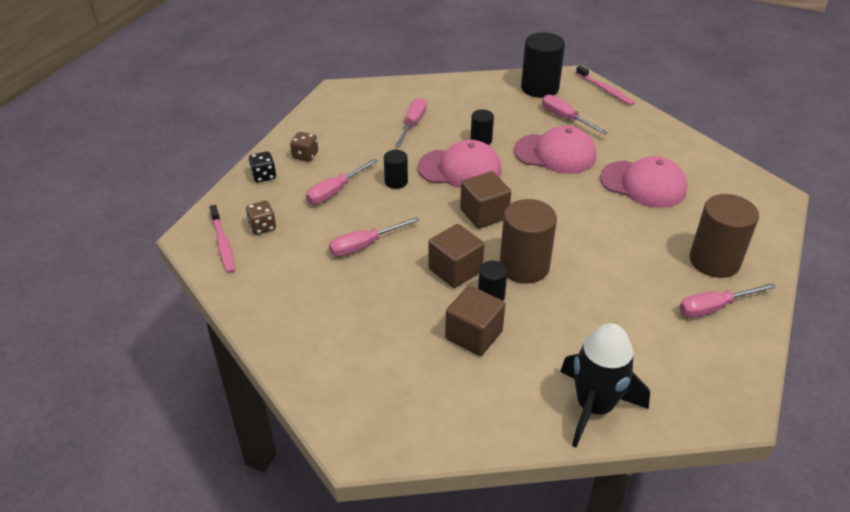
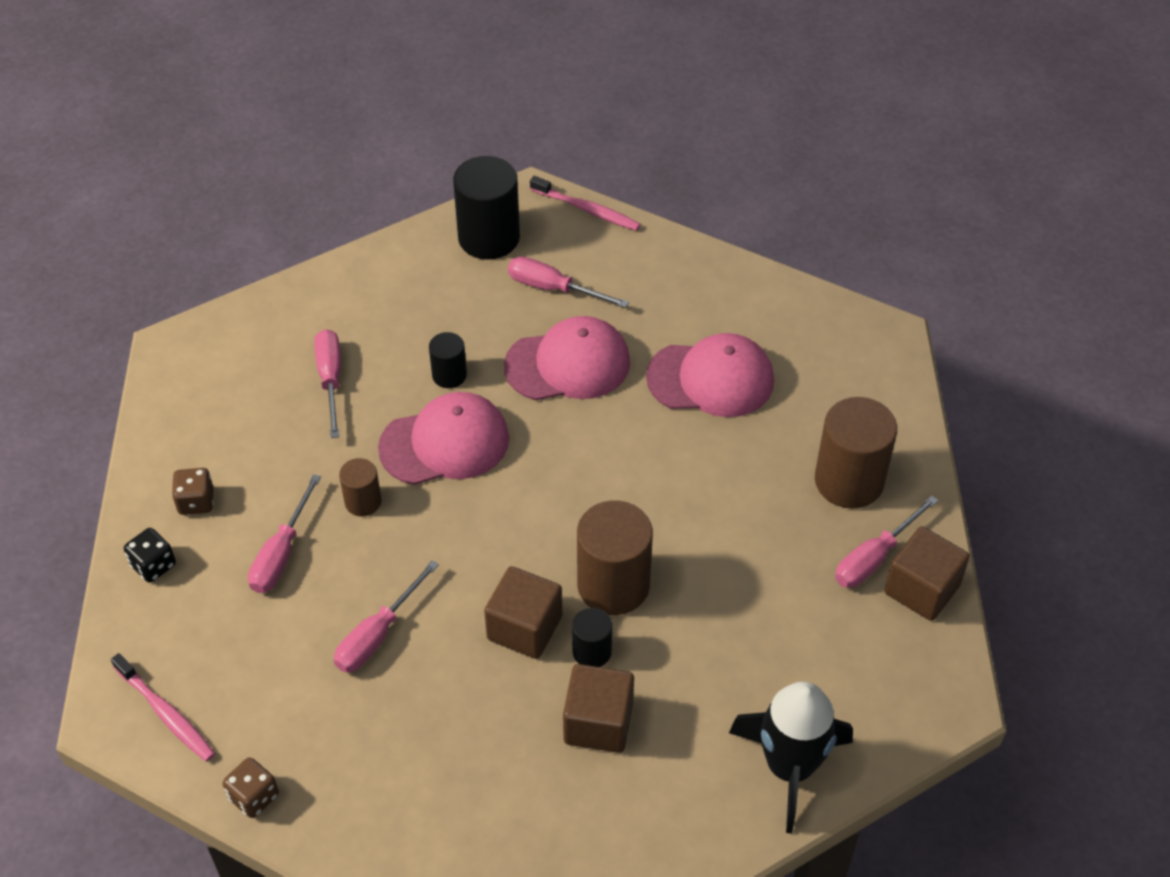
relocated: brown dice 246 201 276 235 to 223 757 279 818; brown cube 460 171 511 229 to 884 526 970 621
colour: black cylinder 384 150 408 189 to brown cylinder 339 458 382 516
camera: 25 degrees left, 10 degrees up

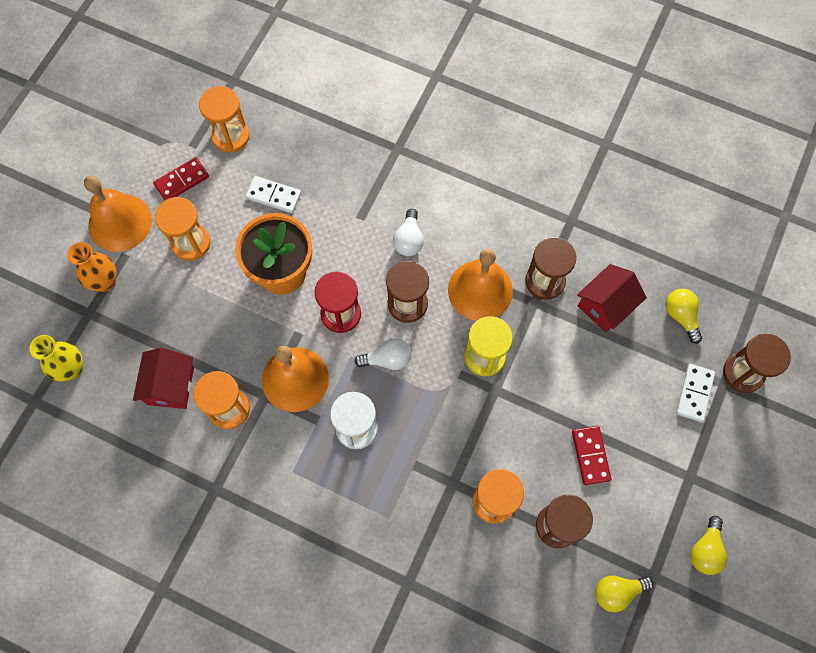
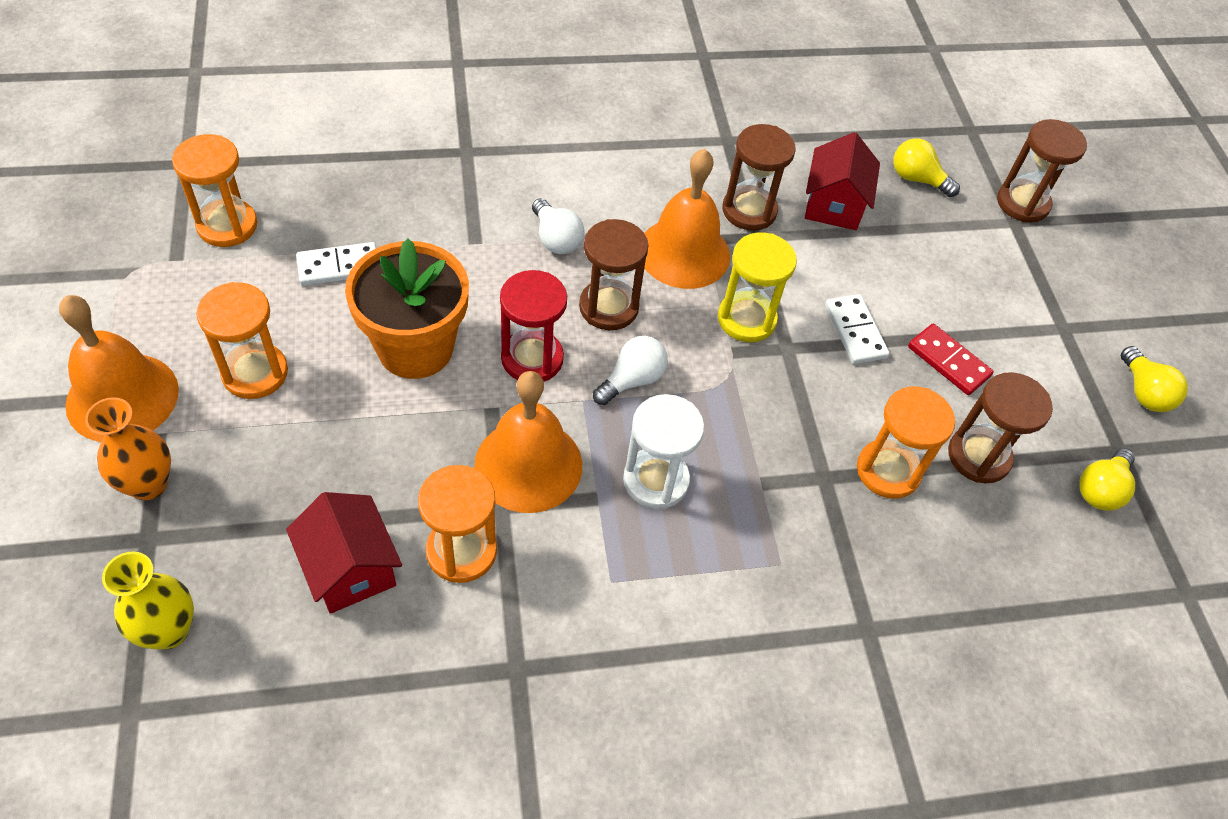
missing: red domino 153 157 209 201
relocated: white domino 676 364 715 422 to 825 294 890 364
camera: 40 degrees left, 15 degrees down

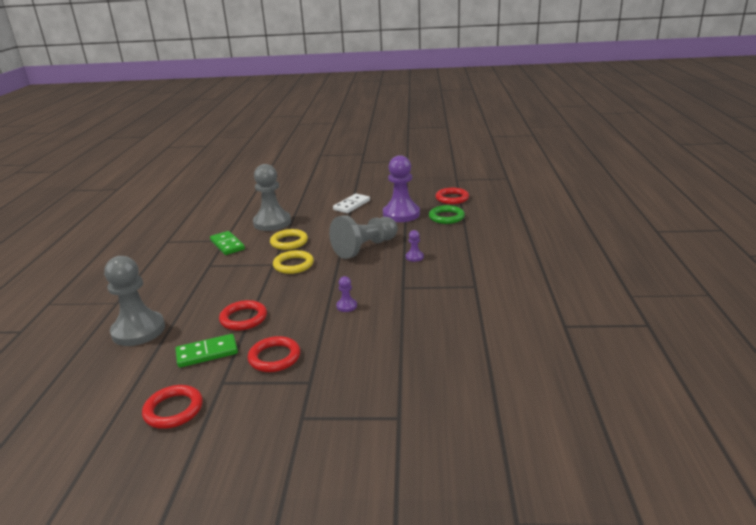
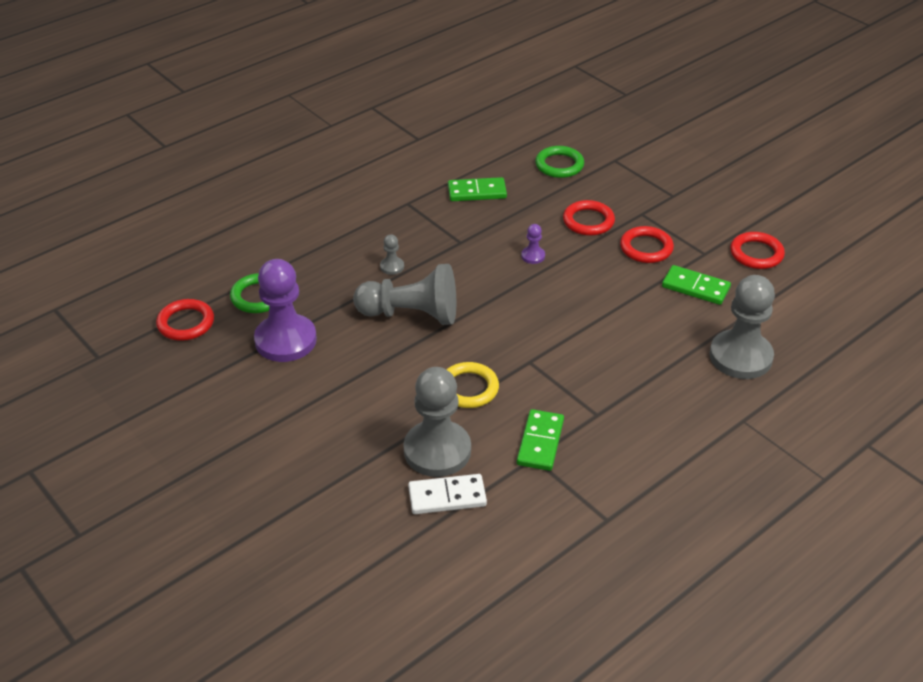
missing: yellow ring 273 250 314 274
appeared: green domino 448 177 507 201; green ring 535 146 584 178
relocated: red ring 219 300 267 331 to 563 200 615 236; white domino 333 194 370 213 to 408 474 487 514
colour: purple pawn 406 230 424 262 to grey pawn 380 234 404 275
camera: 135 degrees left, 15 degrees up

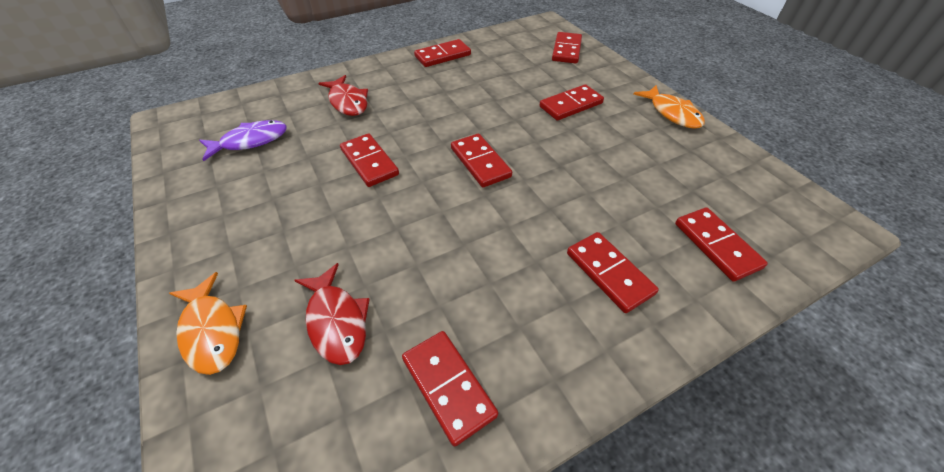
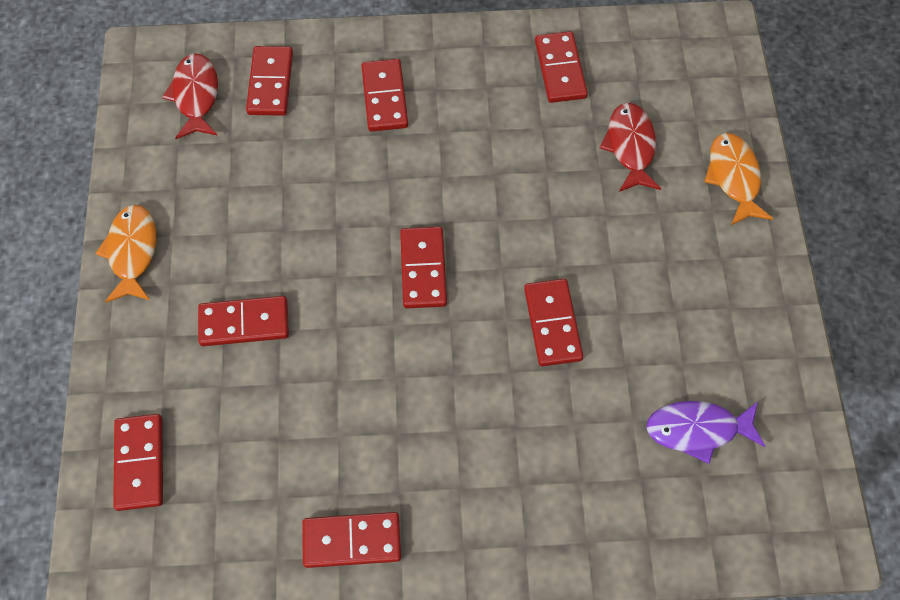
relocated: red fish 319 75 368 116 to 162 53 218 139
spun: red domino 552 32 582 63 = 113 414 163 511 45 degrees counterclockwise
camera: 155 degrees left, 15 degrees up

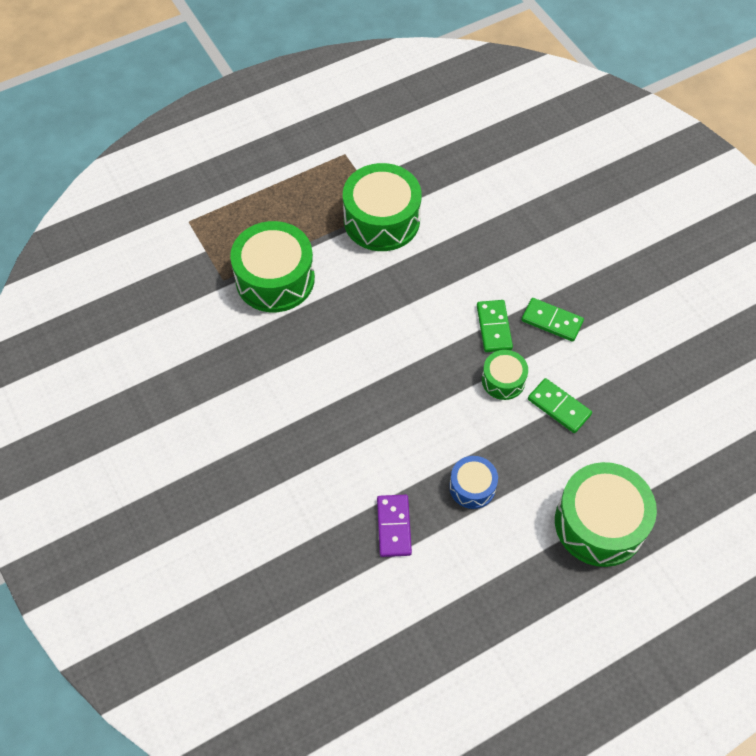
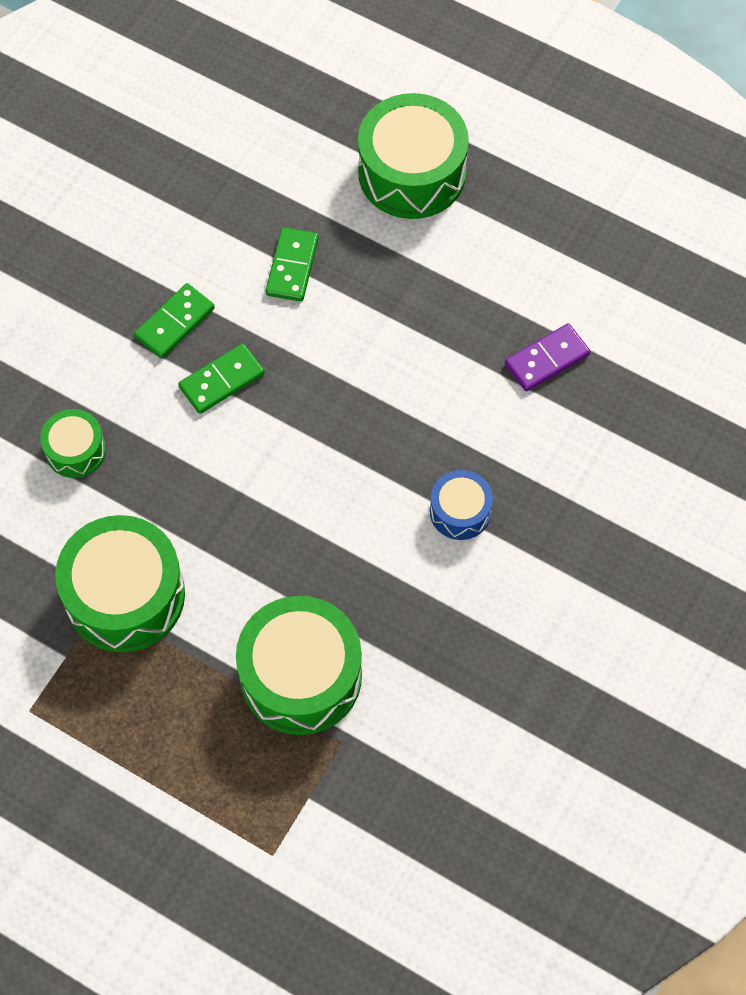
relocated: blue drum 449 456 498 509 to 430 470 493 540; green drum 482 350 528 400 to 40 409 106 478
spun: green domino 521 298 584 342 = 134 283 215 358 45 degrees clockwise
camera: 120 degrees left, 5 degrees up

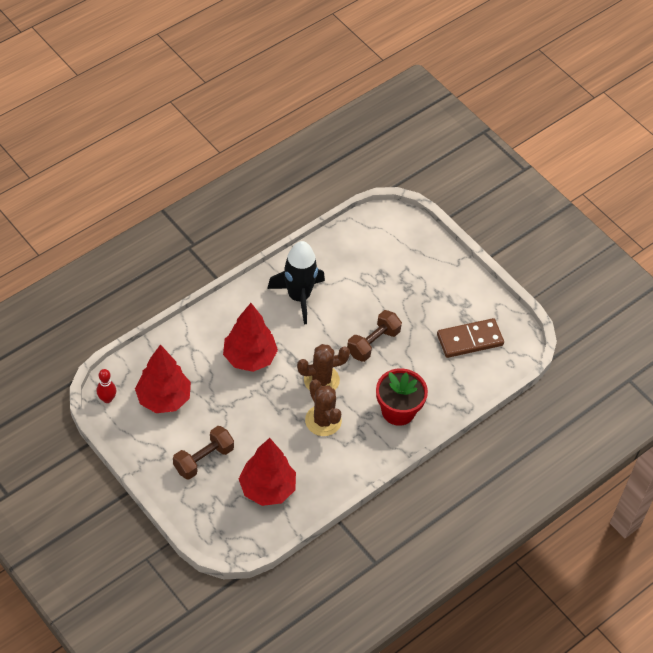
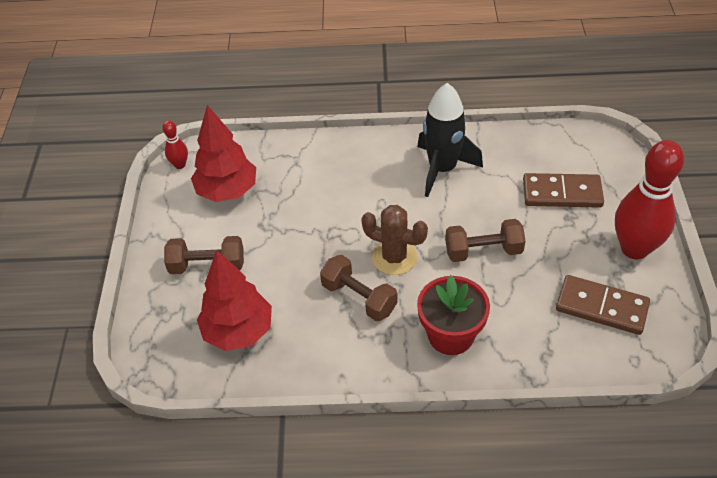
missing: red tree 223 303 278 372
appeared: brown domino 523 173 604 208; red bowling pin 615 140 684 259
exchanged: brown cactus 305 379 342 436 to brown dumbbell 320 255 398 321
camera: 45 degrees right, 5 degrees down

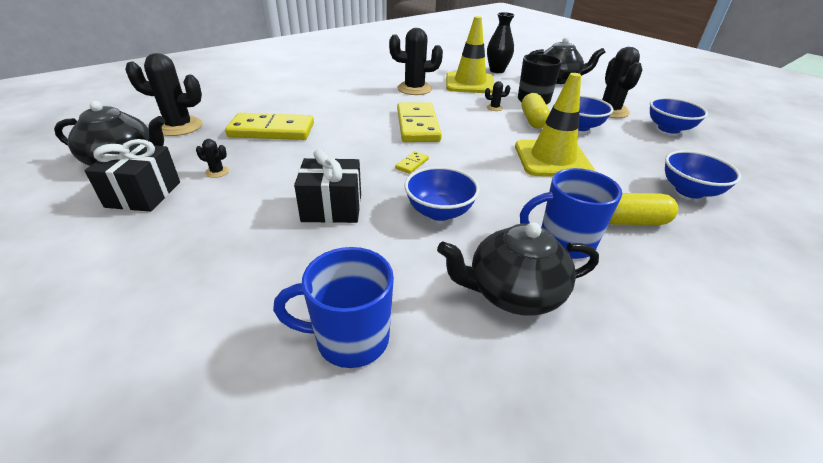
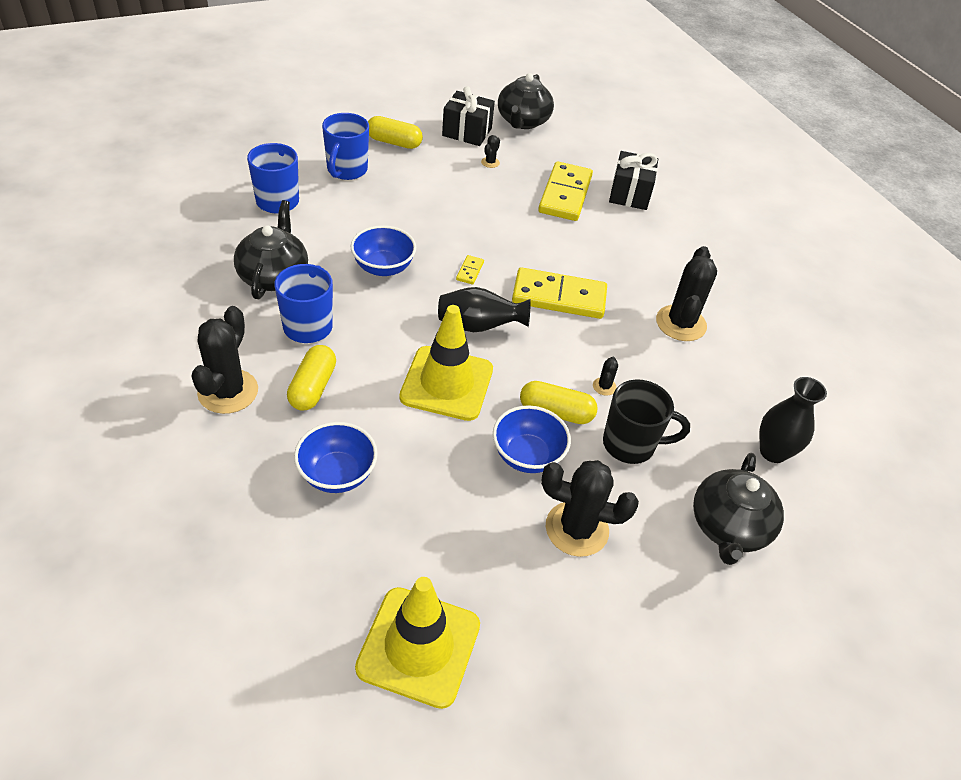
missing: blue bowl 650 97 708 134
appeared: blue mug 322 113 369 180; yellow capsule 368 116 423 149; black vase 438 287 531 332
relocated: black cactus 125 53 202 136 to 191 306 258 414; black gift 294 149 361 223 to 609 151 658 210; yellow traffic cone 446 16 495 93 to 355 577 480 709
spun: yellow domino 395 151 429 174 = 456 255 484 285 60 degrees clockwise
camera: 100 degrees right, 10 degrees up

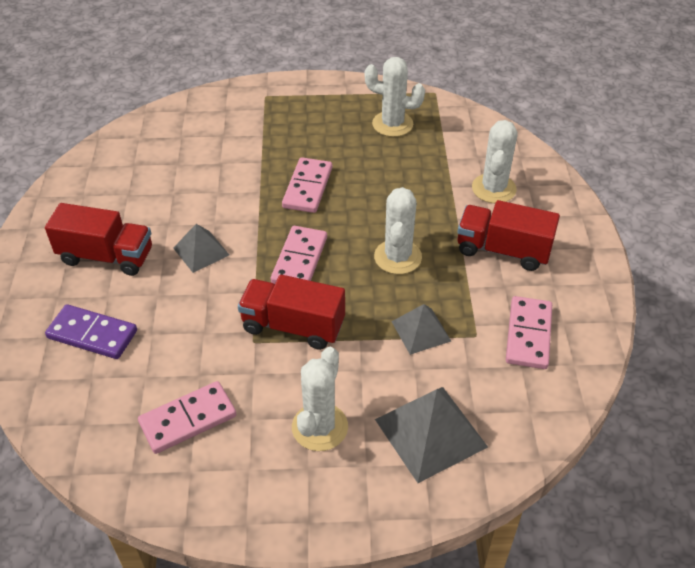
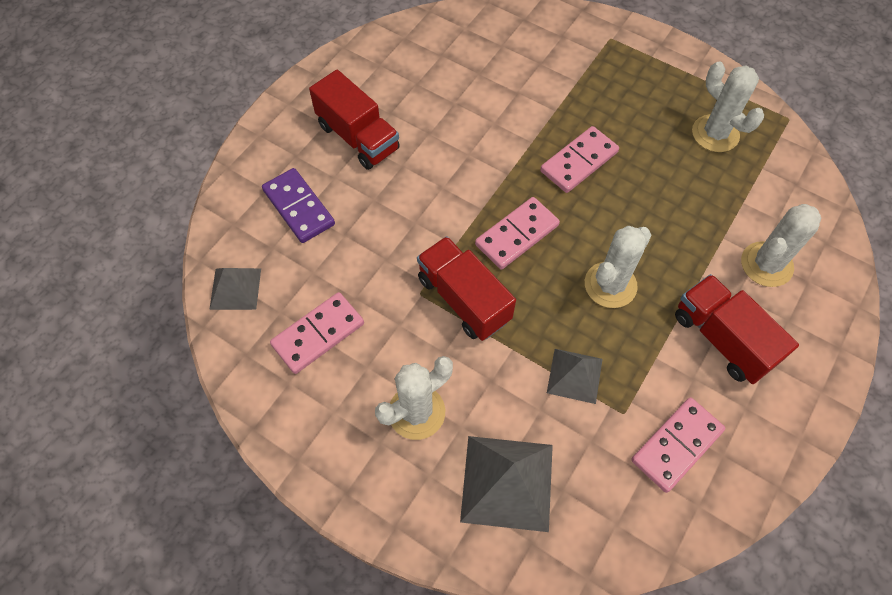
relocated: grey pyramid 173 224 229 273 to 209 268 261 310
spun: pink domino 138 381 236 454 = 270 292 364 374 45 degrees counterclockwise
camera: 35 degrees right, 15 degrees up

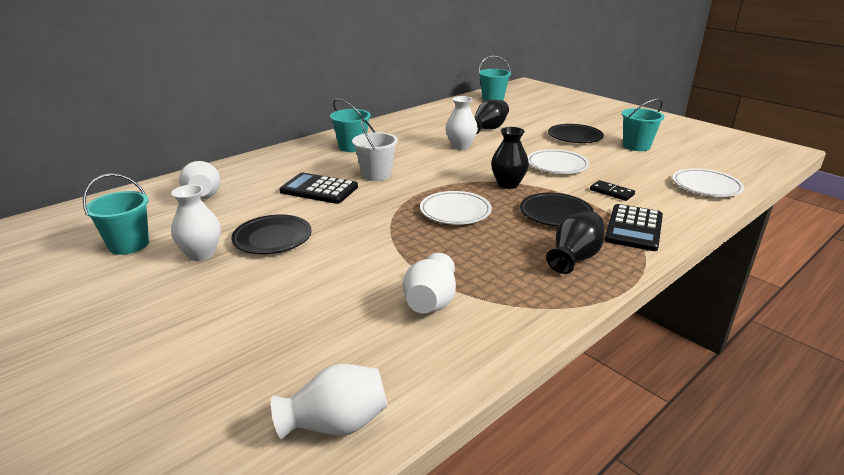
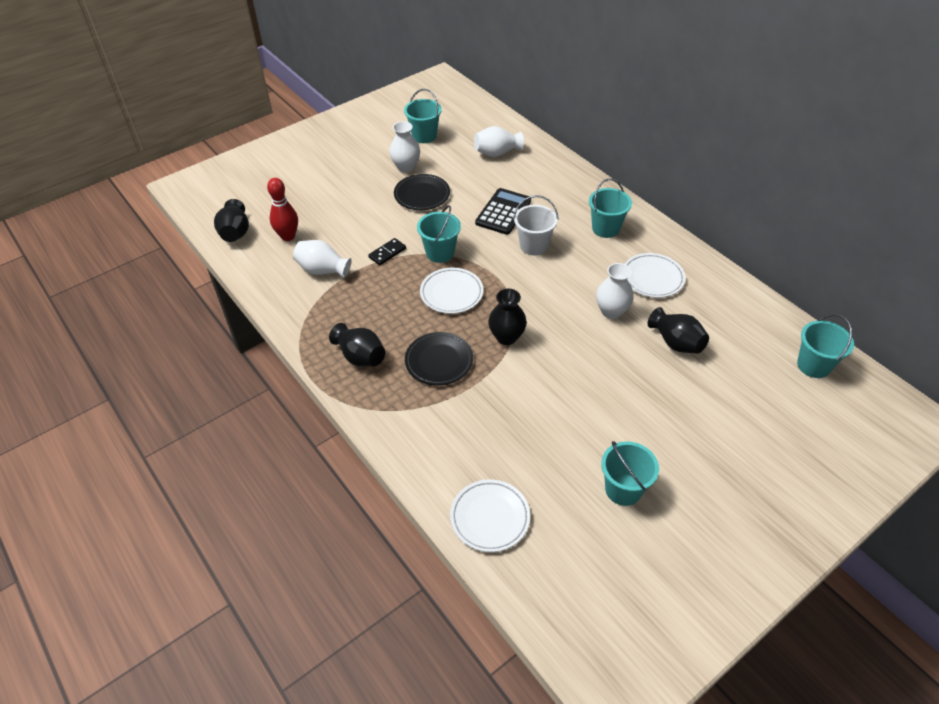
missing: black plate 548 124 604 143; black calculator 604 204 663 251
appeared: red bowling pin 267 178 298 241; turquoise bucket 417 205 461 263
relocated: white plate 528 149 589 174 to 625 253 685 298; black domino 590 180 635 201 to 368 238 406 265
colour: white vase 271 364 387 439 to black vase 214 199 249 242
camera: 95 degrees right, 20 degrees up

